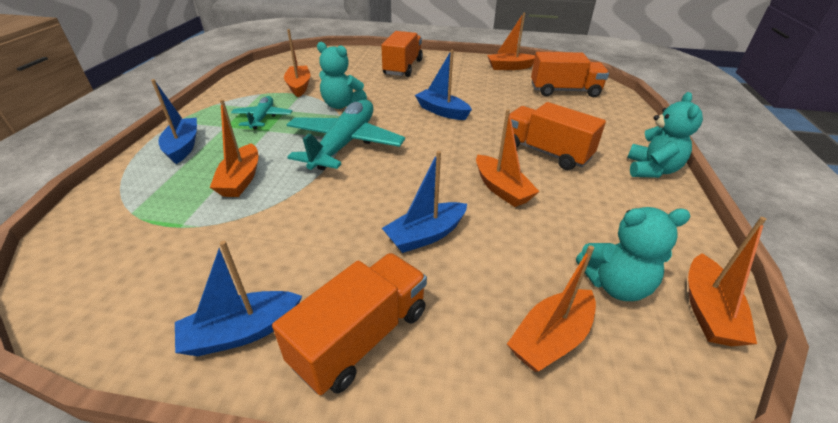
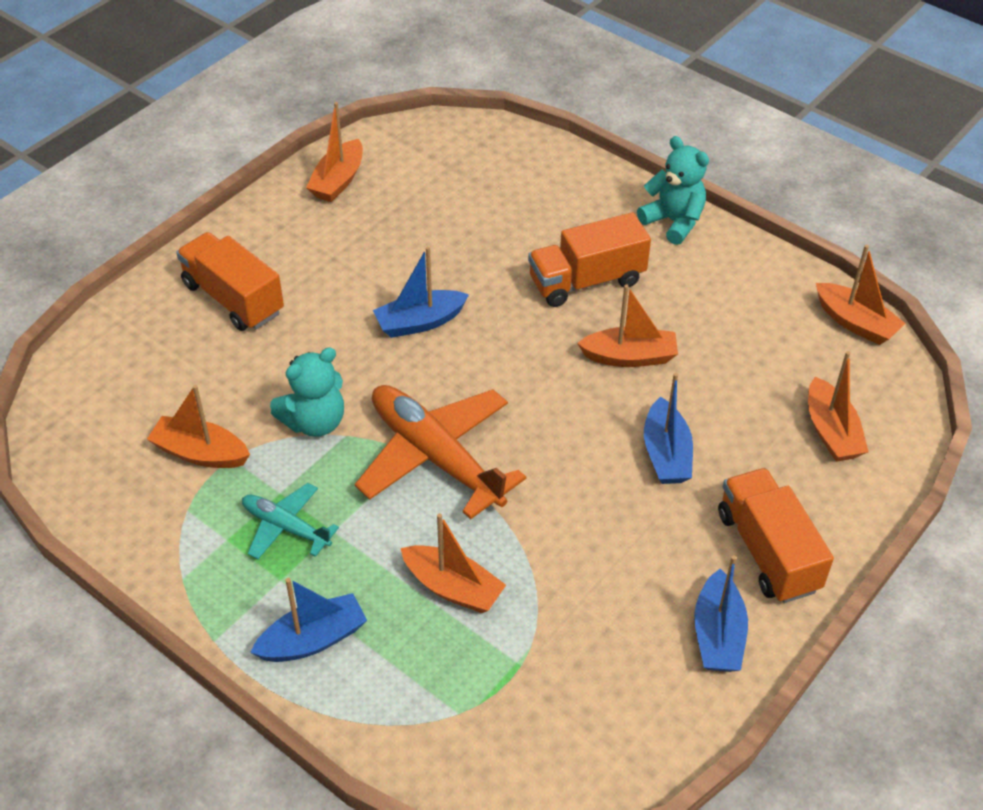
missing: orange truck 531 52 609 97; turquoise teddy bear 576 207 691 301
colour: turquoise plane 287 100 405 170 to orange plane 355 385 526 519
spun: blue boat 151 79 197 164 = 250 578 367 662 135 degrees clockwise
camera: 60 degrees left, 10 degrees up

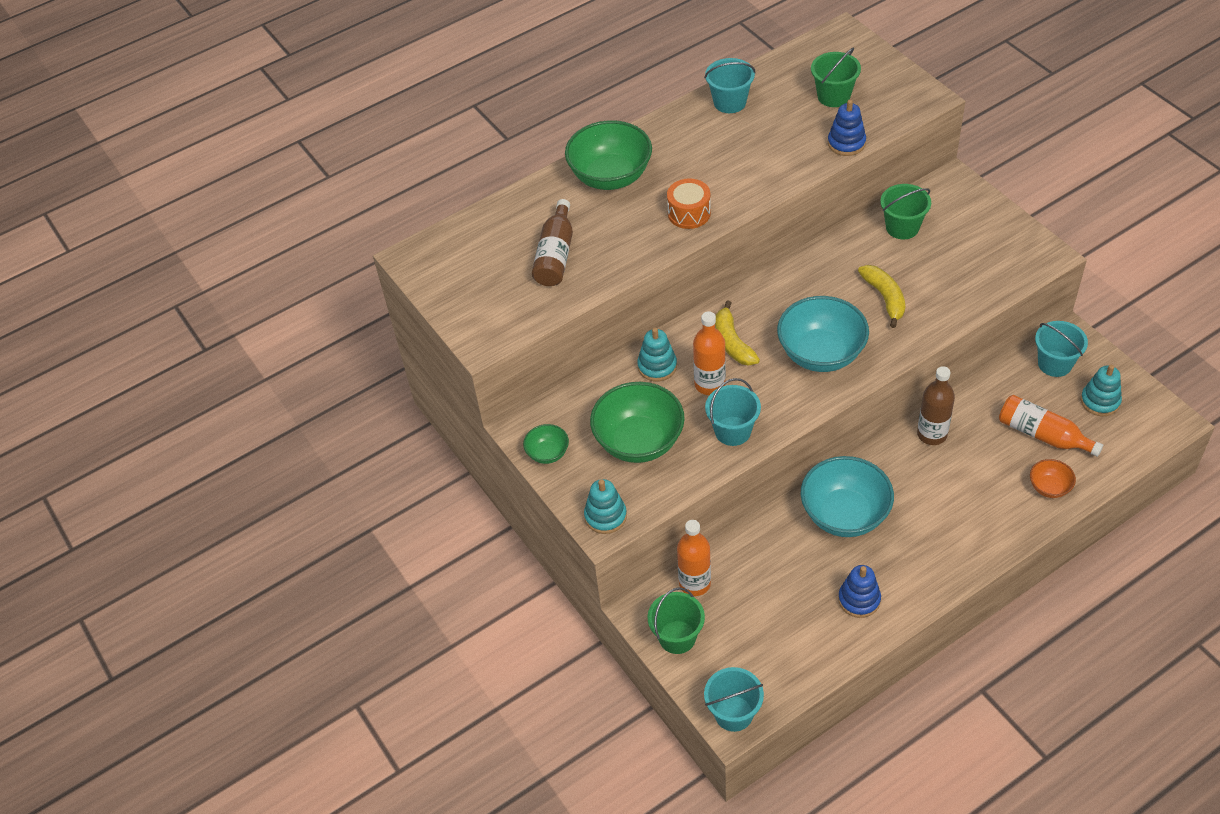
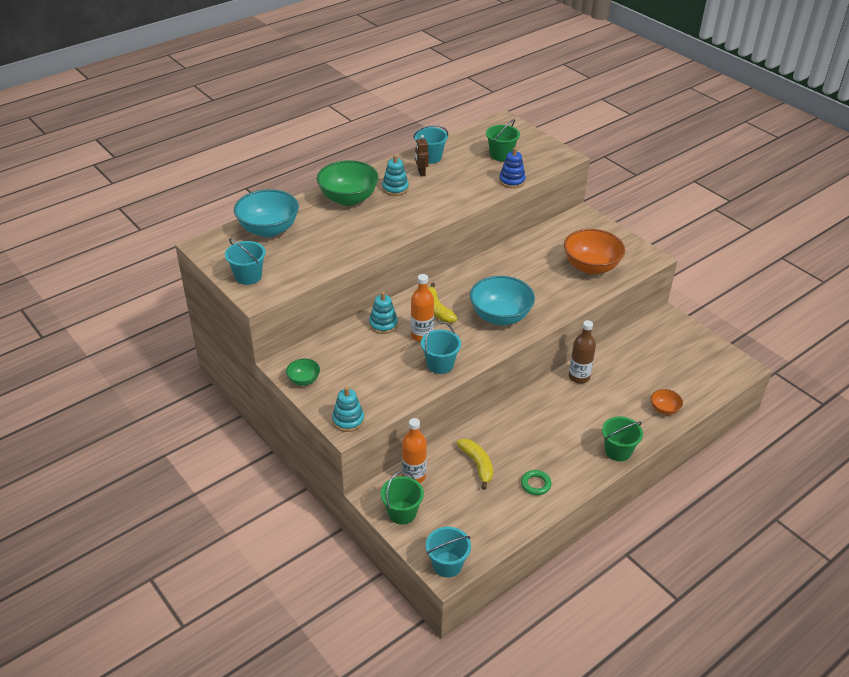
missing: brown bottle 532 199 573 286; green bowl 590 382 685 463; orange drum 667 178 711 229; orange bottle 999 395 1103 457
appeared: brown robot 415 135 429 177; orange bowl 564 229 625 274
relocated: turquoise bowl 801 456 894 537 to 234 189 299 237; yellow banana 858 265 905 328 to 456 438 493 490; green bucket 880 184 931 239 to 602 416 643 461; turquoise bucket 1035 321 1088 377 to 225 238 266 285; turquoise stacking toy 1081 365 1122 416 to 382 155 409 196
exchanged: blue stacking toy 838 565 881 618 to green ring 521 470 552 495
camera: 10 degrees left, 10 degrees down

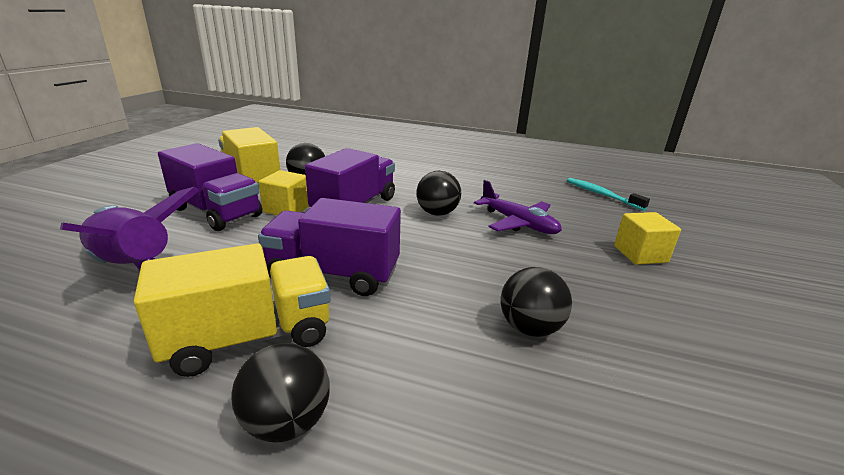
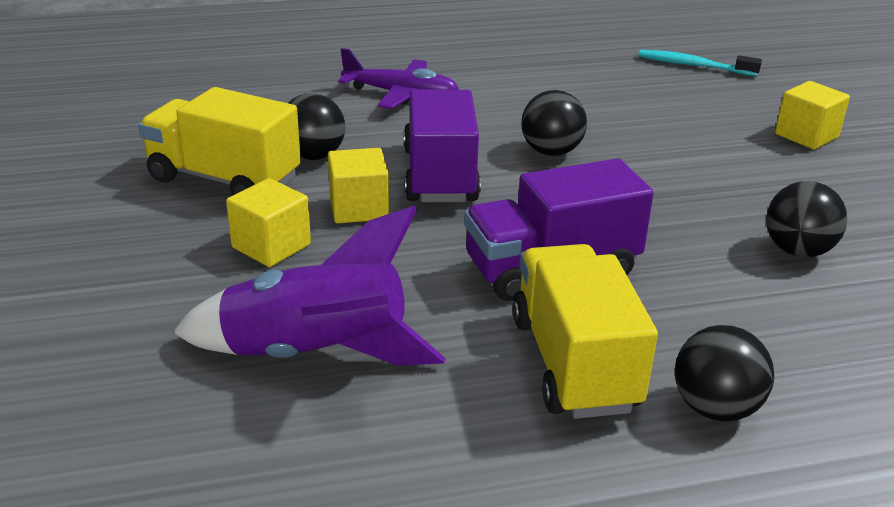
relocated: purple plane 474 180 562 234 to 338 48 459 109
exchanged: purple truck 158 143 262 231 to yellow cube 226 178 311 267
spun: yellow truck 134 243 331 377 = 512 244 658 419 45 degrees counterclockwise
camera: 30 degrees left, 5 degrees up

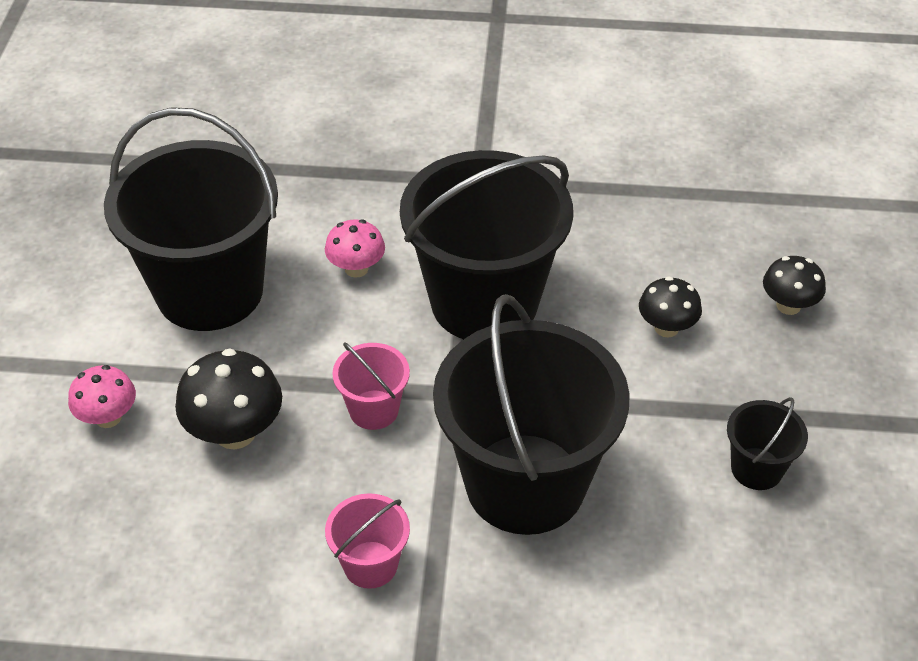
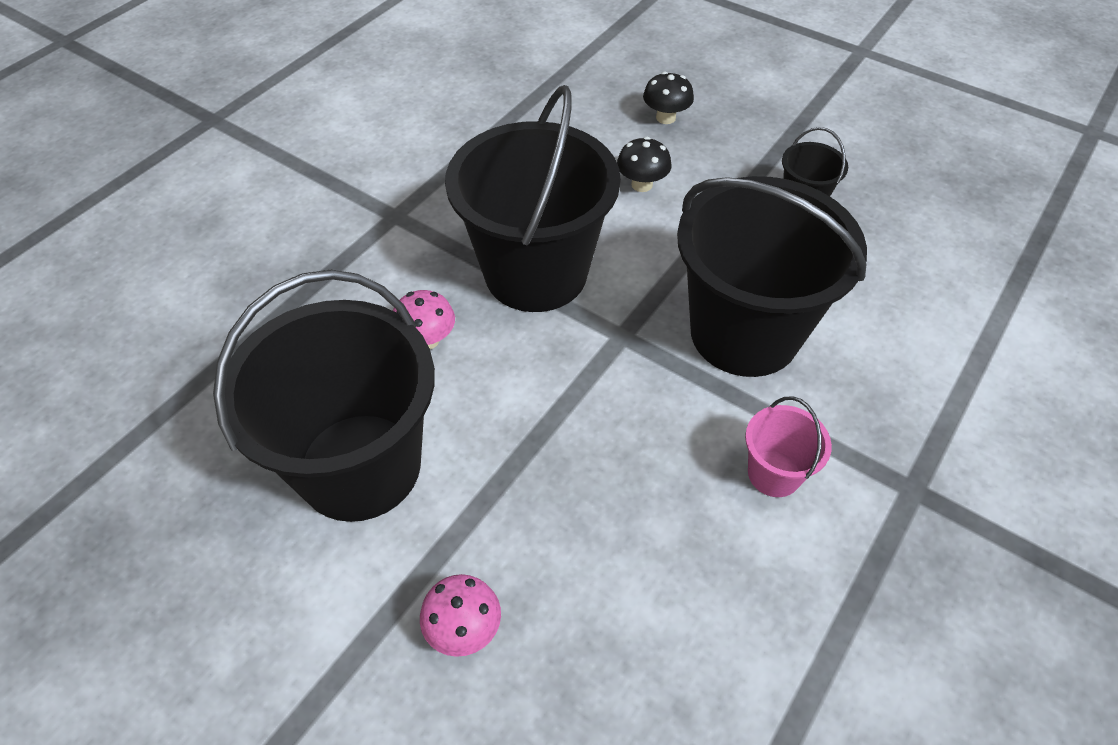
missing: black mushroom 175 349 282 450; pink bucket 332 343 410 430
camera: 60 degrees left, 5 degrees up

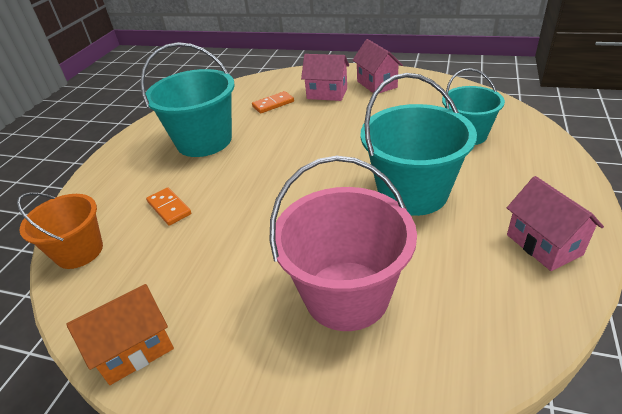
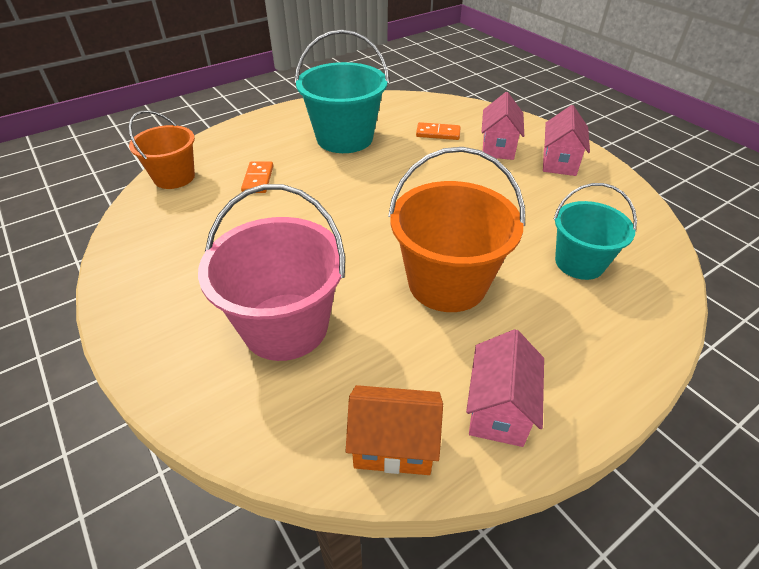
relocated: orange house 66 284 174 385 to 346 385 443 475
colour: turquoise bucket 361 73 477 216 to orange bucket 388 147 525 312
spun: pink house 301 54 349 101 = 481 92 524 160 45 degrees clockwise
camera: 35 degrees right, 5 degrees up

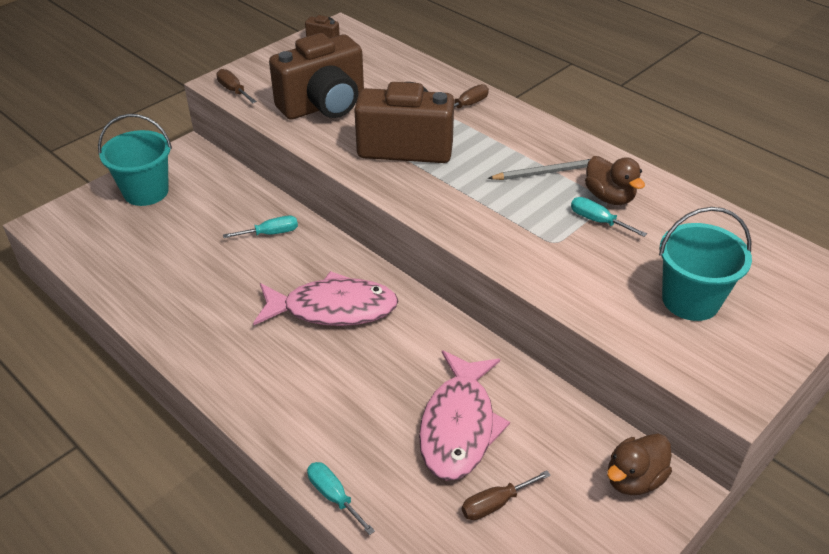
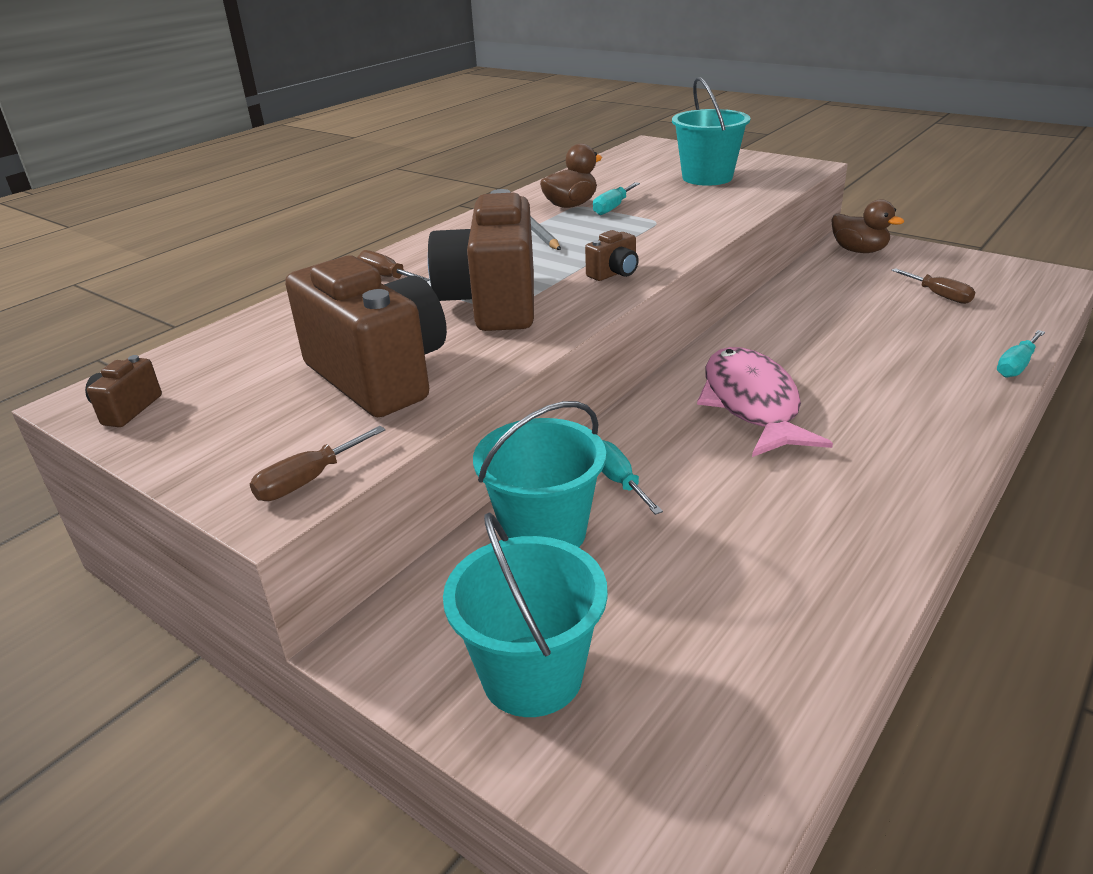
missing: pink fish 419 350 510 480
appeared: turquoise bucket 473 401 606 547; brown camera 585 230 639 281
camera: 95 degrees left, 10 degrees down

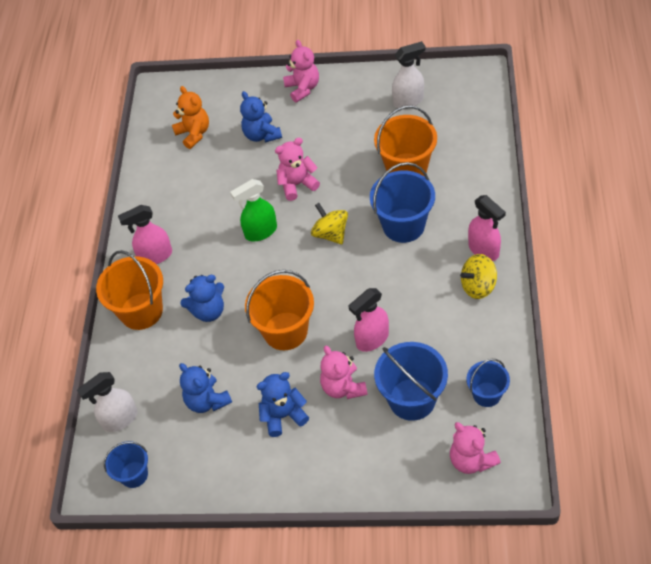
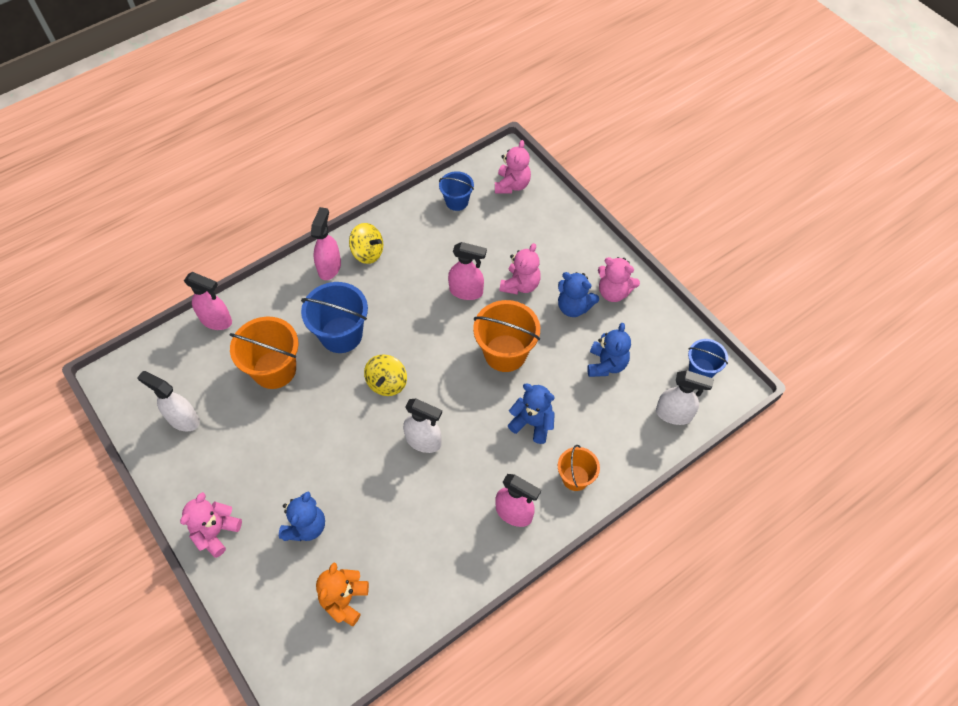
missing: blue bucket 374 342 448 421
appeared: pink spray bottle 184 272 232 330
relocated: pink teddy bear 275 138 320 201 to 598 257 640 302
colour: green spray bottle 230 179 277 241 to white spray bottle 403 399 442 453
size: orange bucket 96 250 163 330 = 558 445 600 491 x0.59
camera: 135 degrees left, 5 degrees up

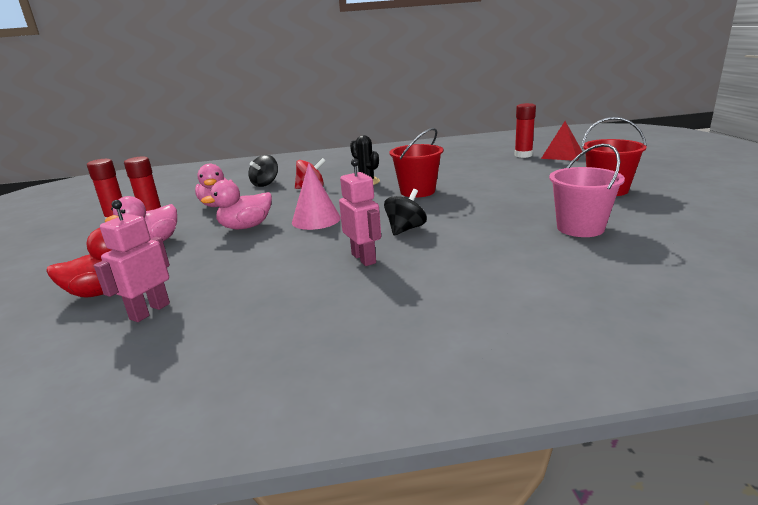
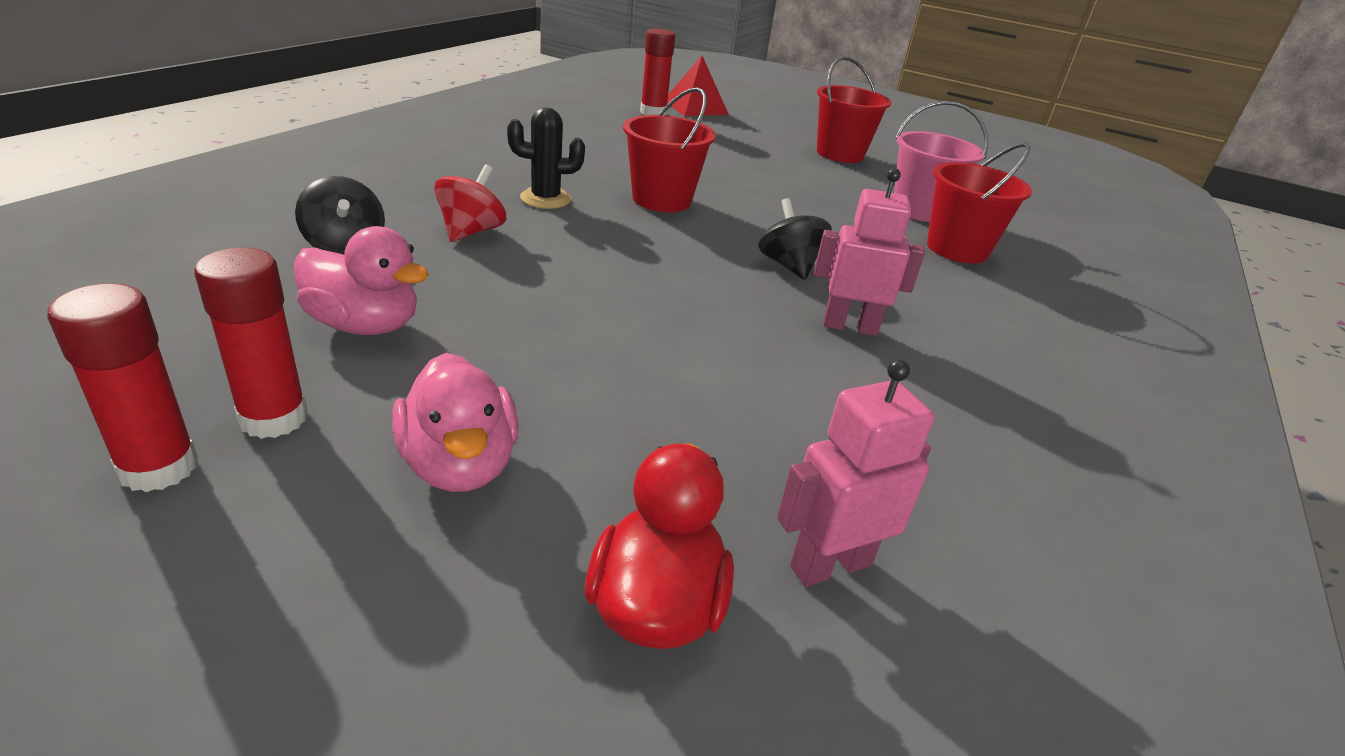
missing: pink duck 201 180 272 229; pink cone 292 163 341 230
appeared: red bucket 927 143 1032 264
spun: pink robot 94 200 170 322 = 777 359 934 587 90 degrees clockwise
camera: 60 degrees left, 10 degrees up

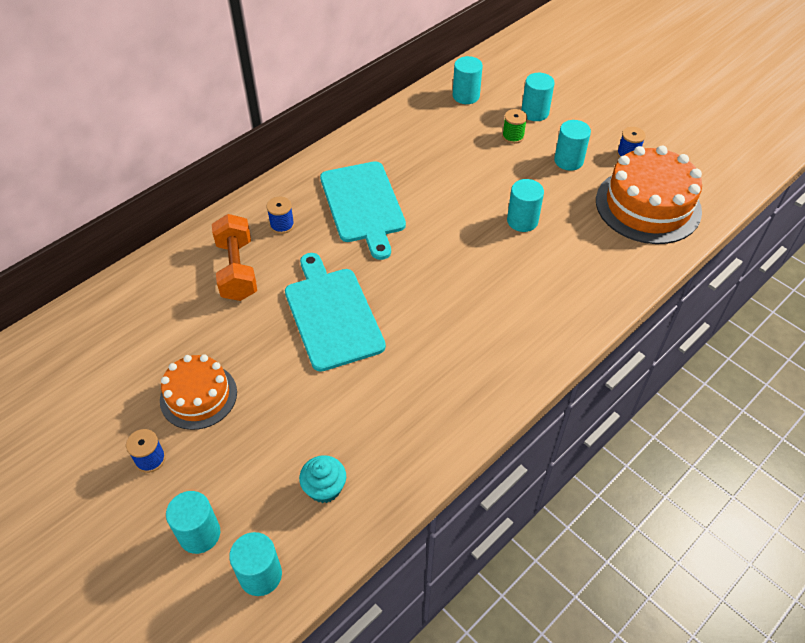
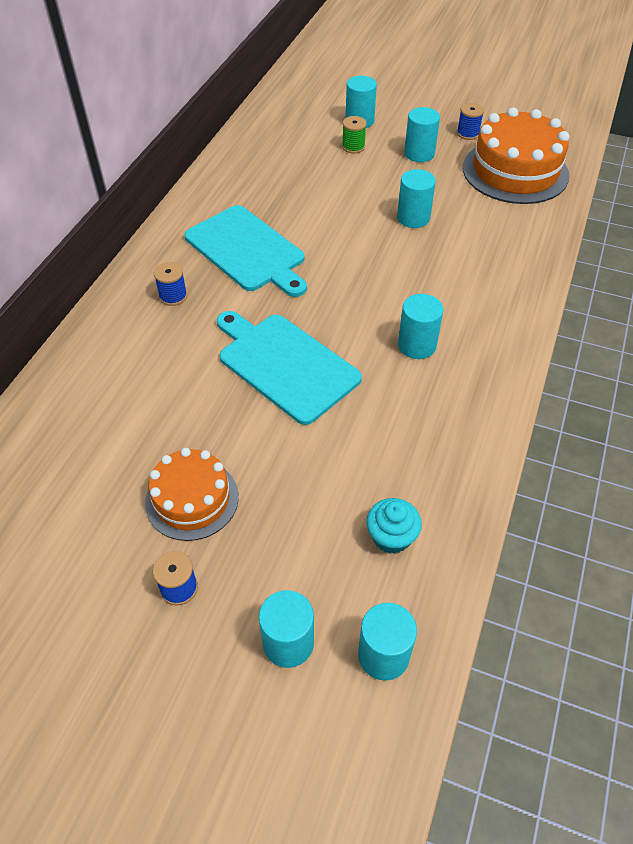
missing: orange dumbbell 212 214 257 301
relocated: turquoise cylinder 453 56 483 104 to 398 294 443 359
camera: 25 degrees left, 0 degrees up

